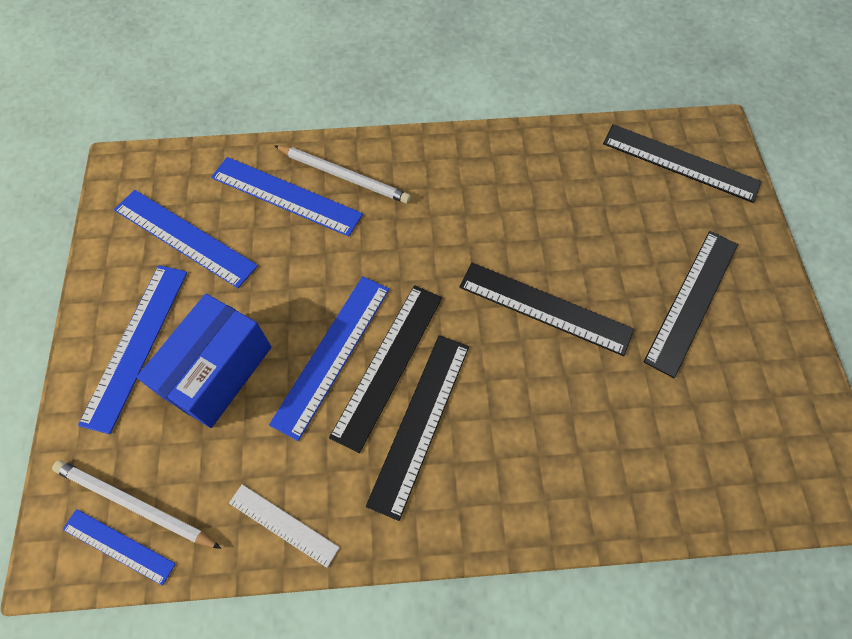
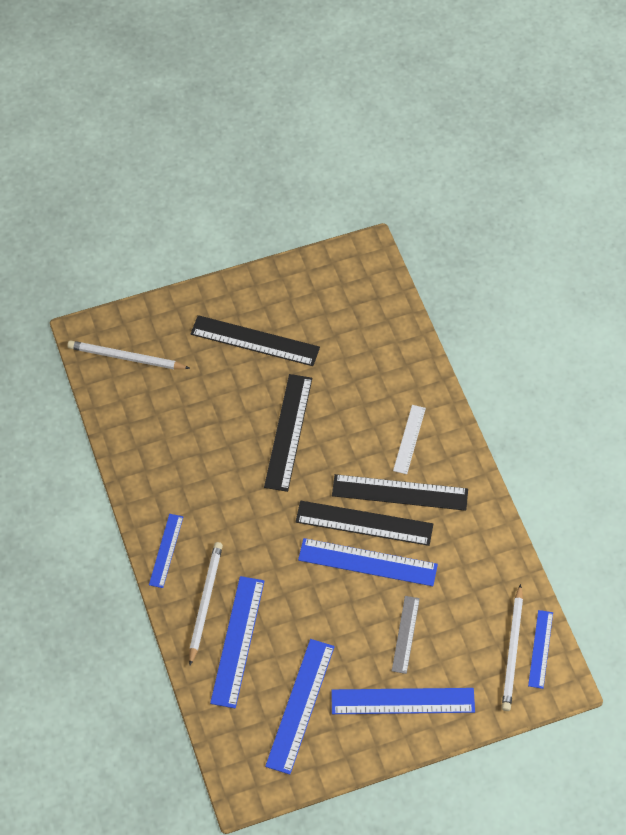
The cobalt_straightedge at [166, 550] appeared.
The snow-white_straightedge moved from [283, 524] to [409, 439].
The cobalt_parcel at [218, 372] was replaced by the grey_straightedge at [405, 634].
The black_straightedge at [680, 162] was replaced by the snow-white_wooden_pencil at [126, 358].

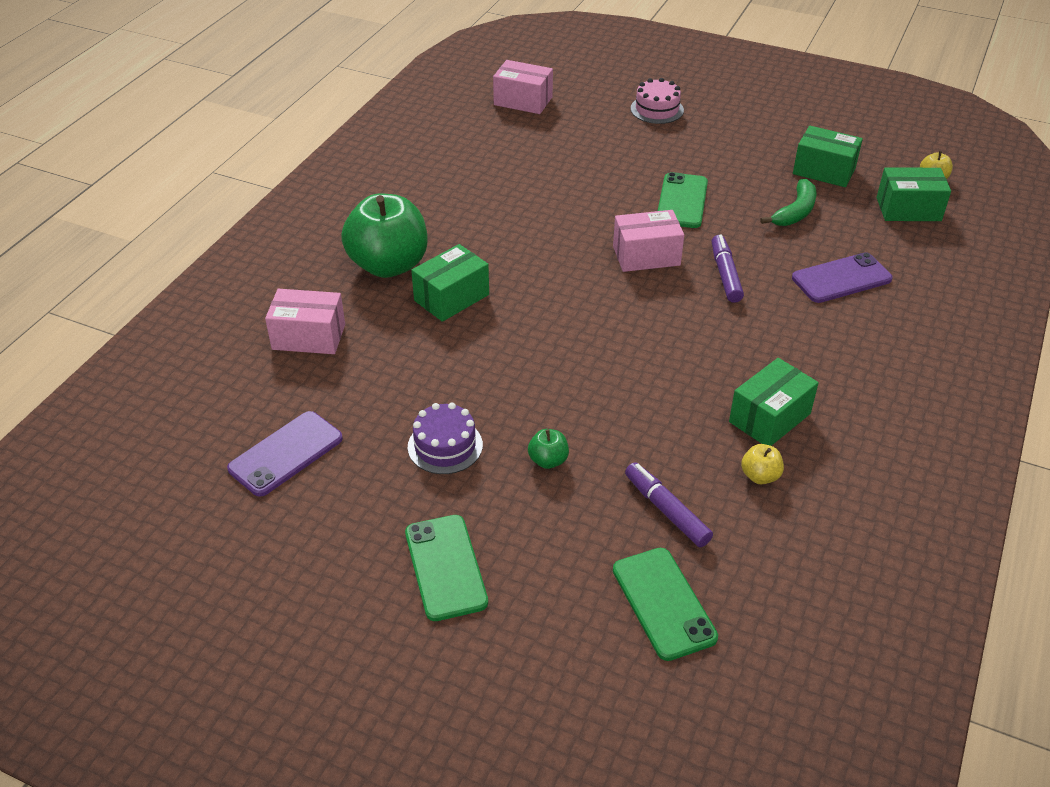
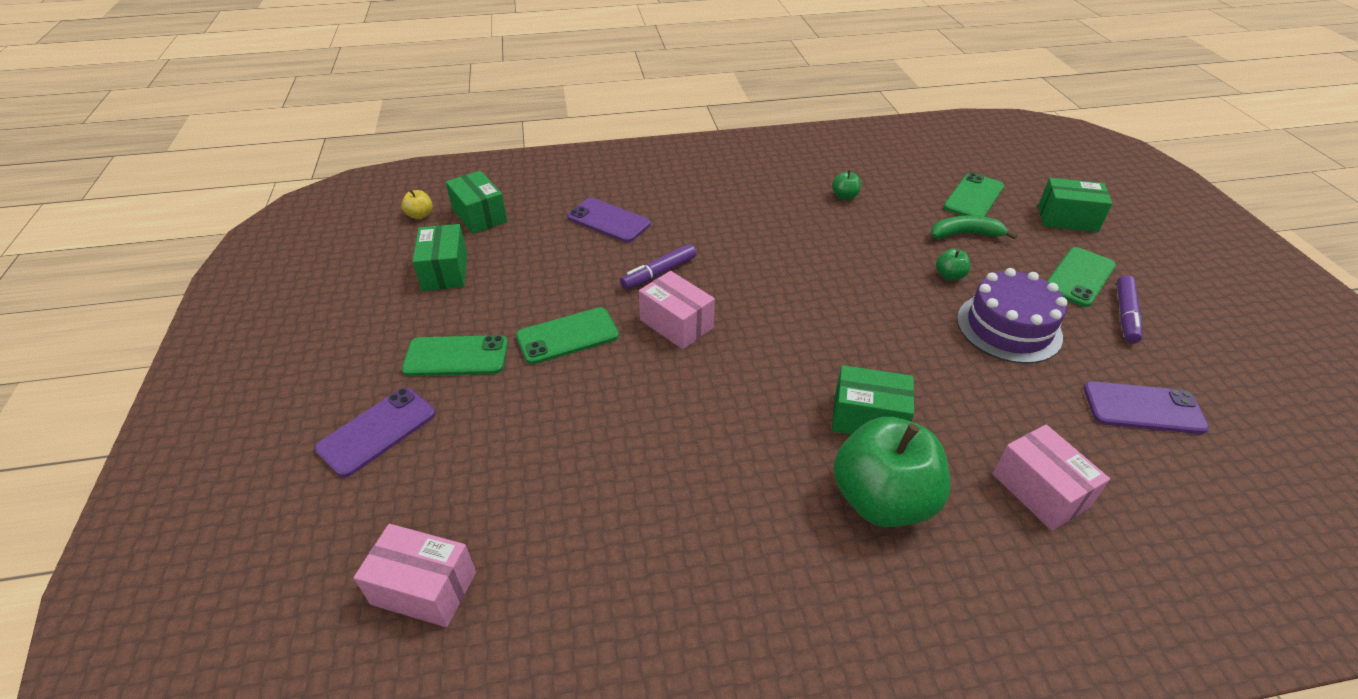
The emerald_smartphone at [456, 356] appeared.
The purple_marker moved from [666, 510] to [1125, 315].
The emerald_parcel moved from [769, 418] to [1067, 218].
The emerald_banana_fruit moved from [795, 212] to [965, 234].
The rose-pink_gateau at [657, 109] was replaced by the purple_smartphone at [377, 431].
The yellow_apple_fruit at [760, 476] became the emerald_apple_fruit at [844, 196].
The rose-pink_parcel at [523, 101] turned 60 degrees counterclockwise.
The purple_gateau at [445, 446] changed to 1.54 times the size.

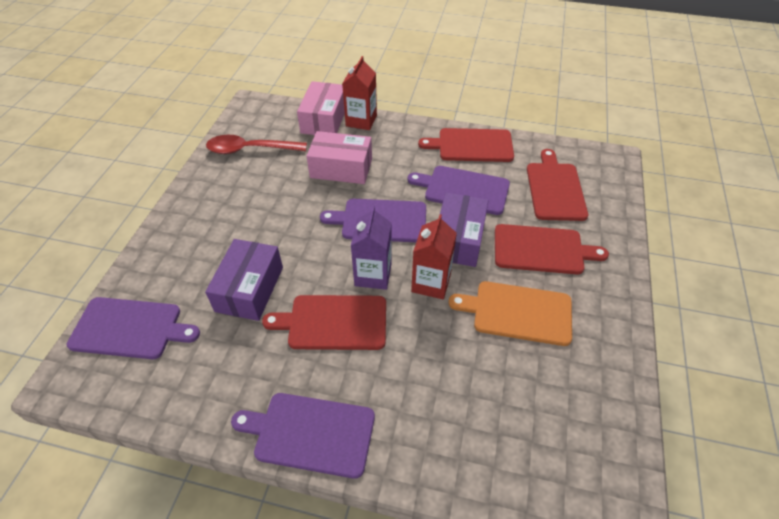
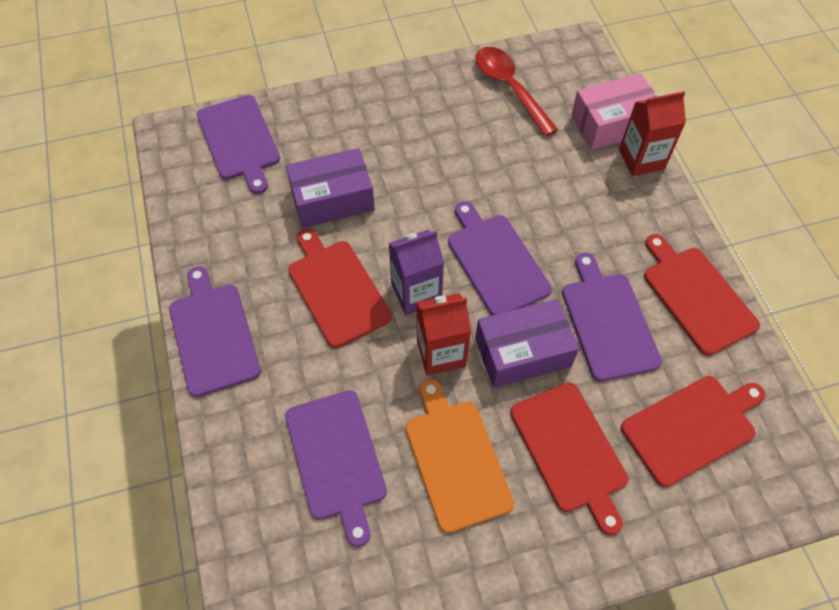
The rose-pink_parcel at [341, 168] disappeared.
The purple_bread_board at [336, 458] appeared.

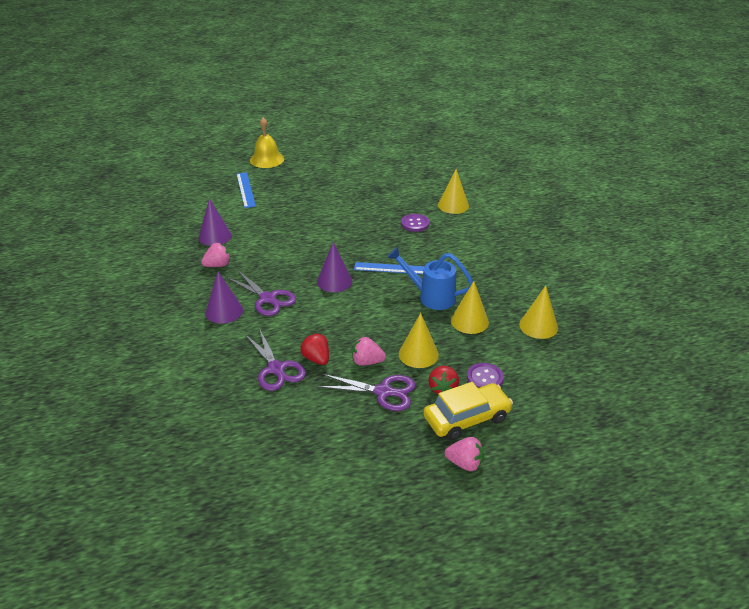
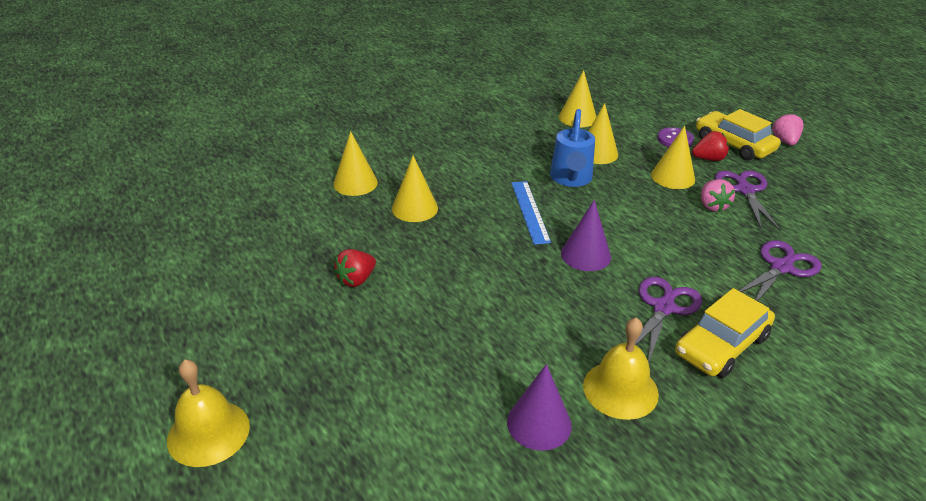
The cobalt_straightedge at [245, 190] disappeared.
The red_berry moved from [316, 359] to [356, 280].
The rose-pink_berry at [218, 265] was replaced by the yellow_bell at [620, 389].
The purple_solid_cone at [224, 311] was replaced by the yellow_car at [721, 345].
The purple_button at [415, 224] was replaced by the yellow_solid_cone at [414, 208].

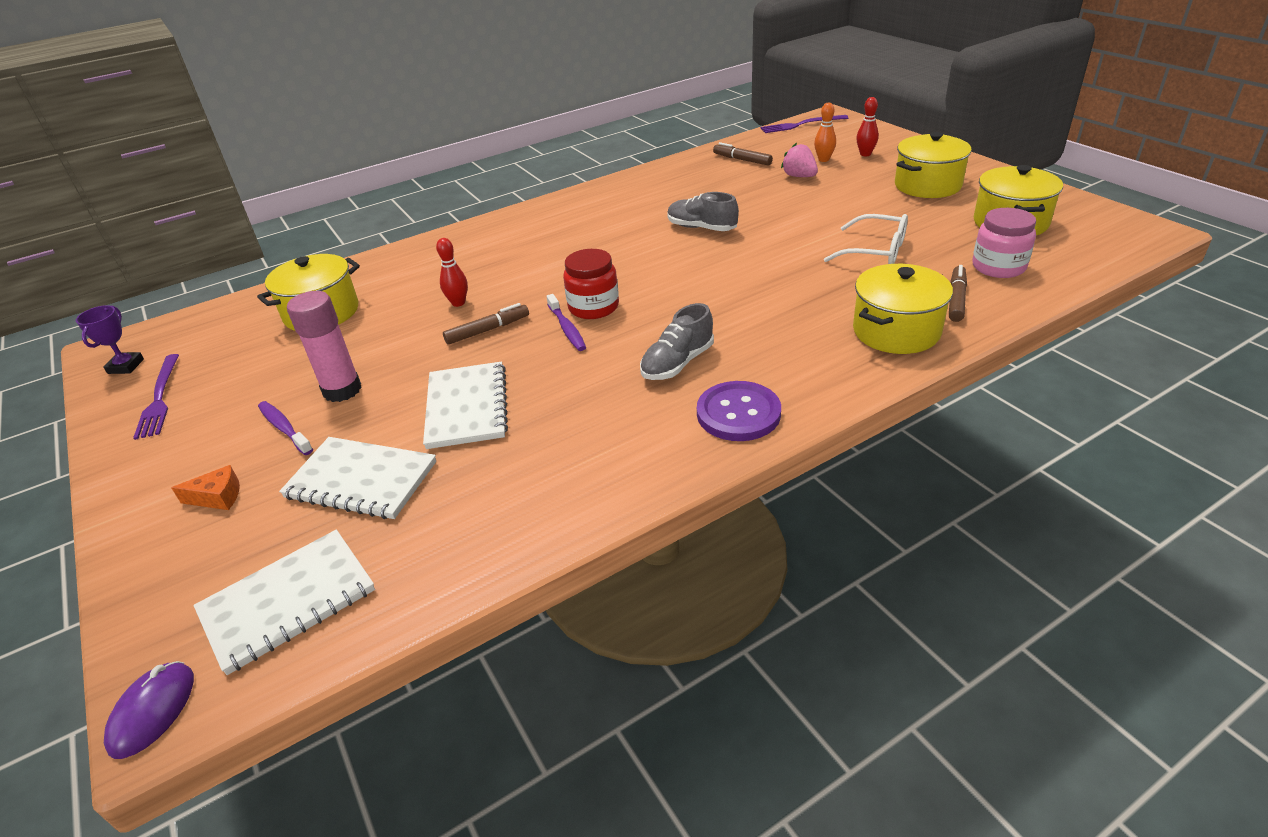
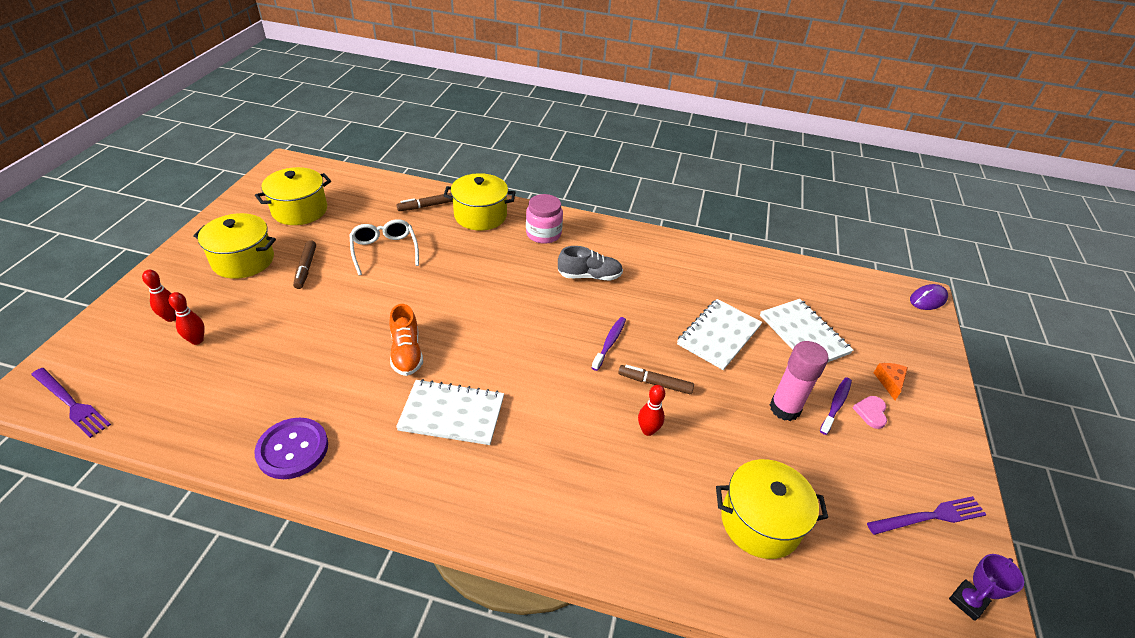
The red_preserve_jar at [593, 307] disappeared.
The rose-pink_berry at [799, 176] disappeared.
The rose-pink_love_heart at [871, 412] appeared.
The snow-white_notepad moved from [288, 601] to [452, 414].
The purple_button moved from [738, 413] to [292, 449].
The dark_brown_marker moved from [742, 160] to [306, 268].
The rose-pink_preserve_jar moved from [998, 267] to [543, 234].
The grey_shoe at [701, 228] became the bright_orange_shoe at [406, 352].
The bright_orange_bowling_pin at [823, 160] became the red_bowling_pin at [197, 340].
The purple_dinner_fork at [160, 398] turned 45 degrees clockwise.
The bright_orange_cheese_wedge at [218, 497] turned 60 degrees clockwise.
The purple_dental_brush at [284, 428] turned 150 degrees counterclockwise.

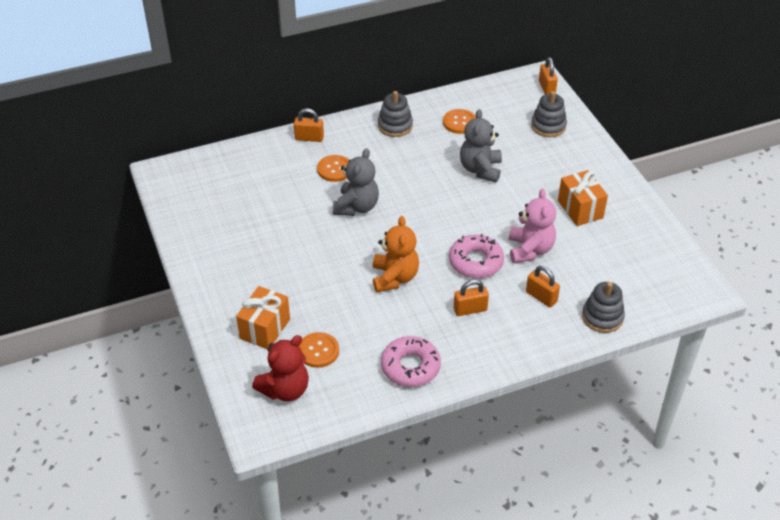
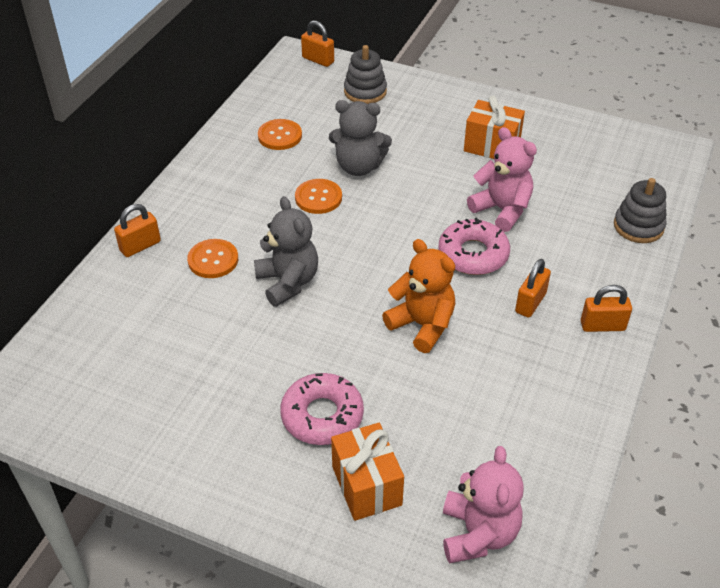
The grey_ring_stacker at [395, 126] disappeared.
The bright_orange_button moved from [318, 351] to [318, 198].
The rose-pink_donut moved from [410, 367] to [322, 415].
The bright_orange_lock moved from [541, 297] to [602, 326].
The red_stuffed_bear at [285, 389] became the rose-pink_stuffed_bear at [478, 533].
The grey_stuffed_bear at [480, 169] turned 45 degrees counterclockwise.

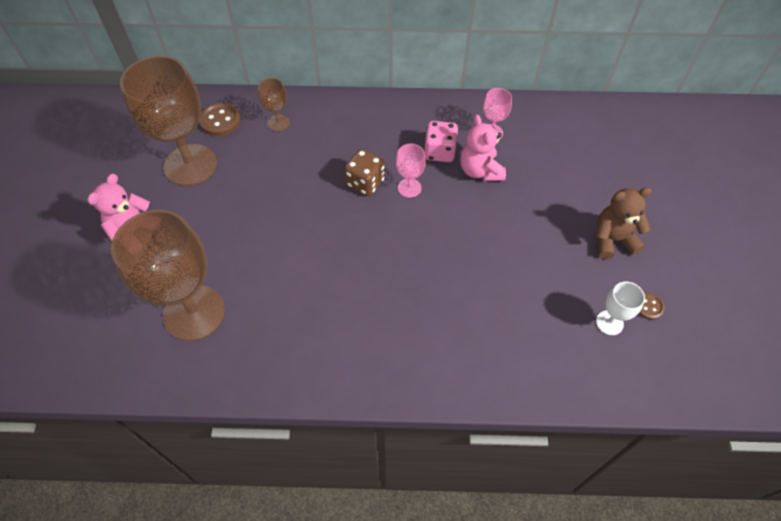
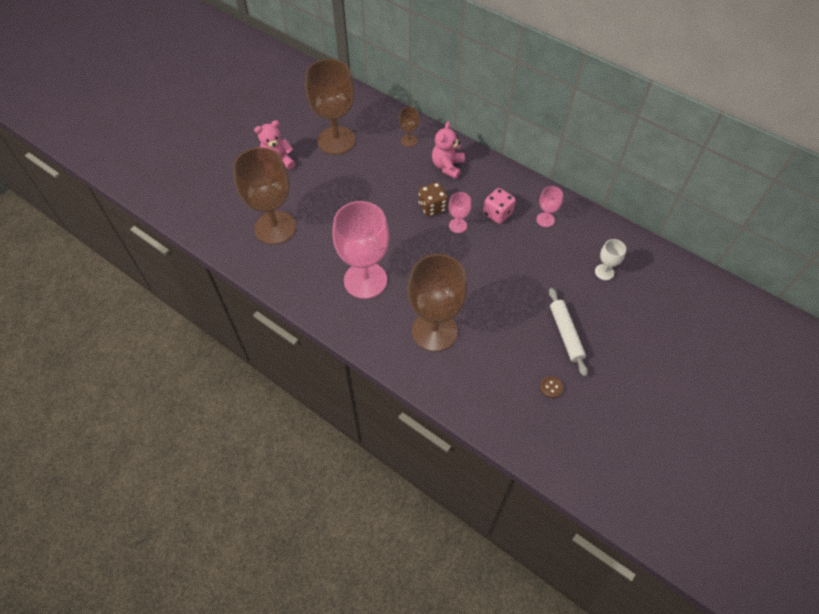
The dark_brown_button at [220, 120] disappeared.
The rose-pink_chalice at [365, 280] appeared.
The dark_brown_chalice at [434, 331] appeared.
The rose-pink_stuffed_bear moved from [480, 171] to [447, 166].
The snow-white_chalice moved from [609, 322] to [604, 272].
The dark_brown_stuffed_bear at [612, 240] was replaced by the snow-white_dough_roller at [566, 334].

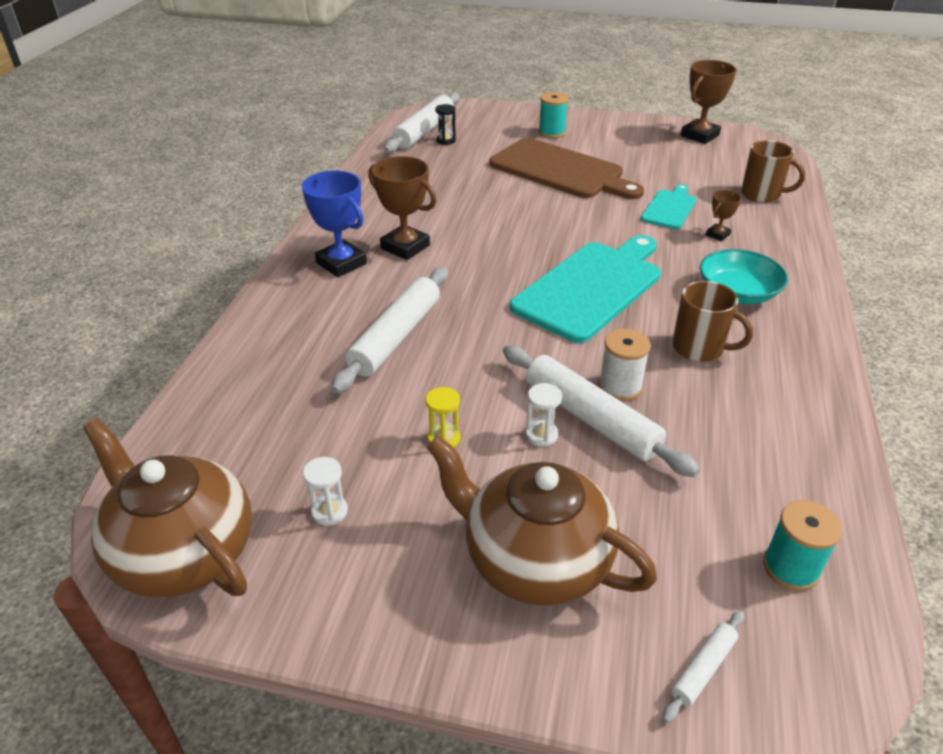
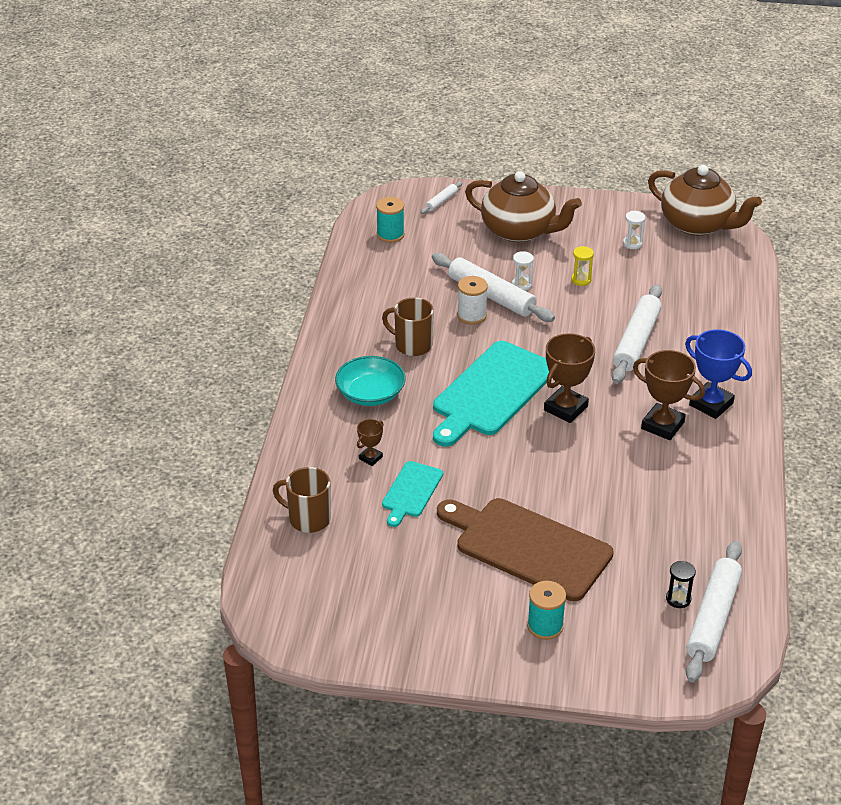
The dark_brown_trophy moved from [699, 135] to [566, 408].

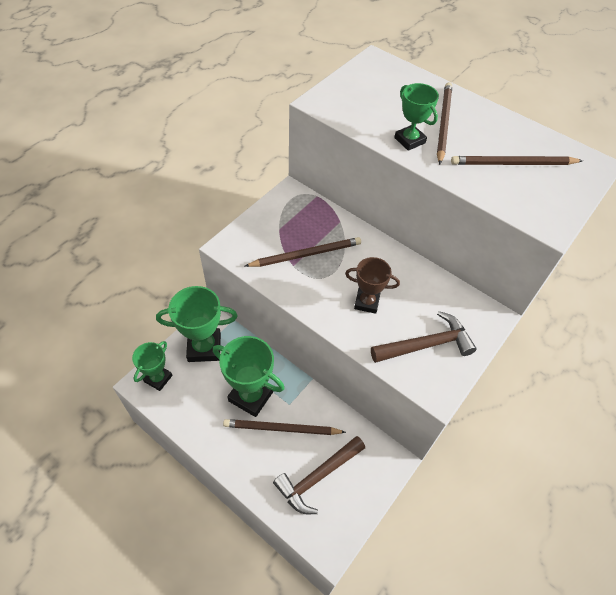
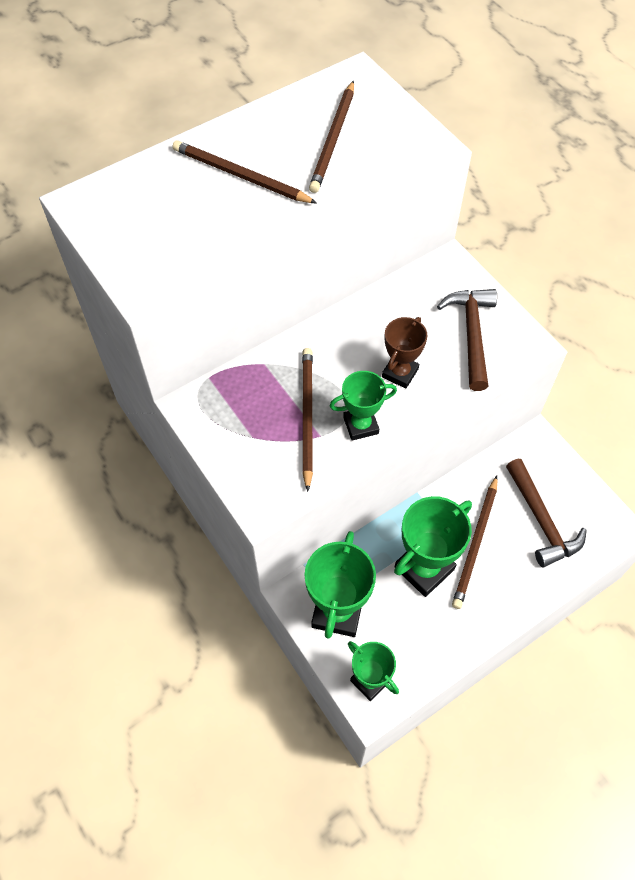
The emerald_trophy moved from [409, 140] to [360, 425].

